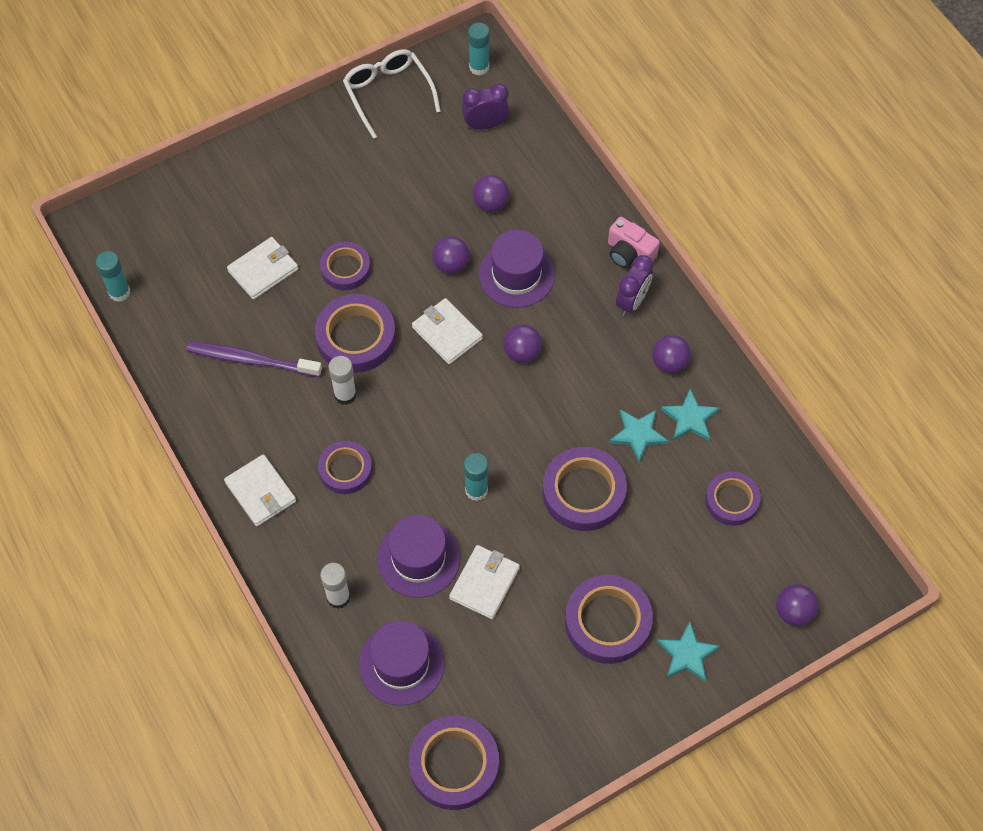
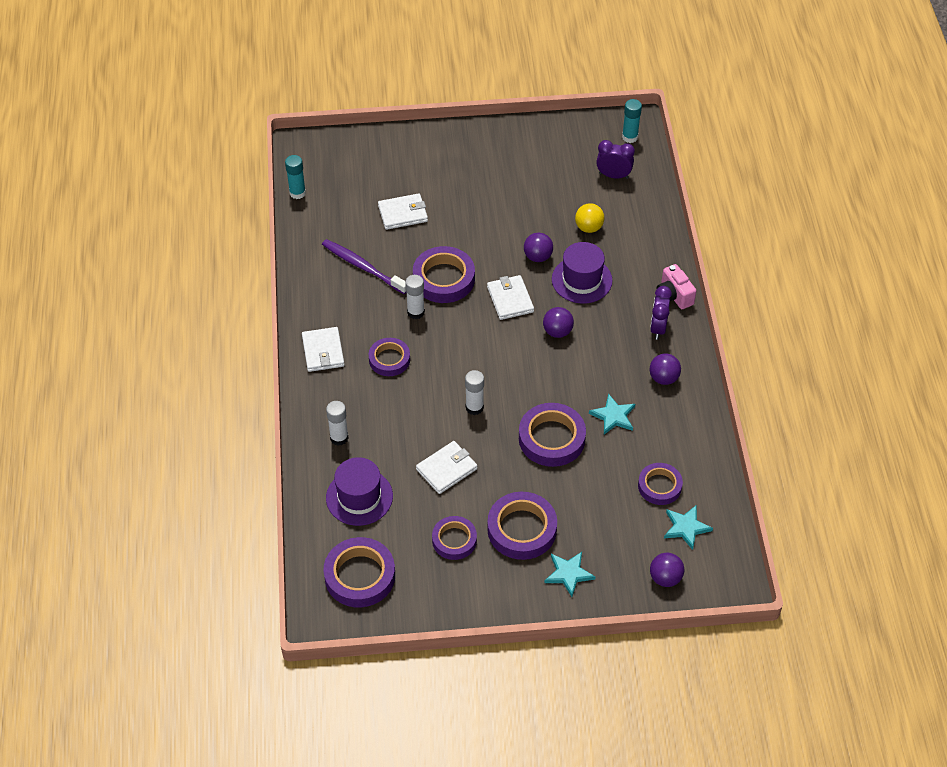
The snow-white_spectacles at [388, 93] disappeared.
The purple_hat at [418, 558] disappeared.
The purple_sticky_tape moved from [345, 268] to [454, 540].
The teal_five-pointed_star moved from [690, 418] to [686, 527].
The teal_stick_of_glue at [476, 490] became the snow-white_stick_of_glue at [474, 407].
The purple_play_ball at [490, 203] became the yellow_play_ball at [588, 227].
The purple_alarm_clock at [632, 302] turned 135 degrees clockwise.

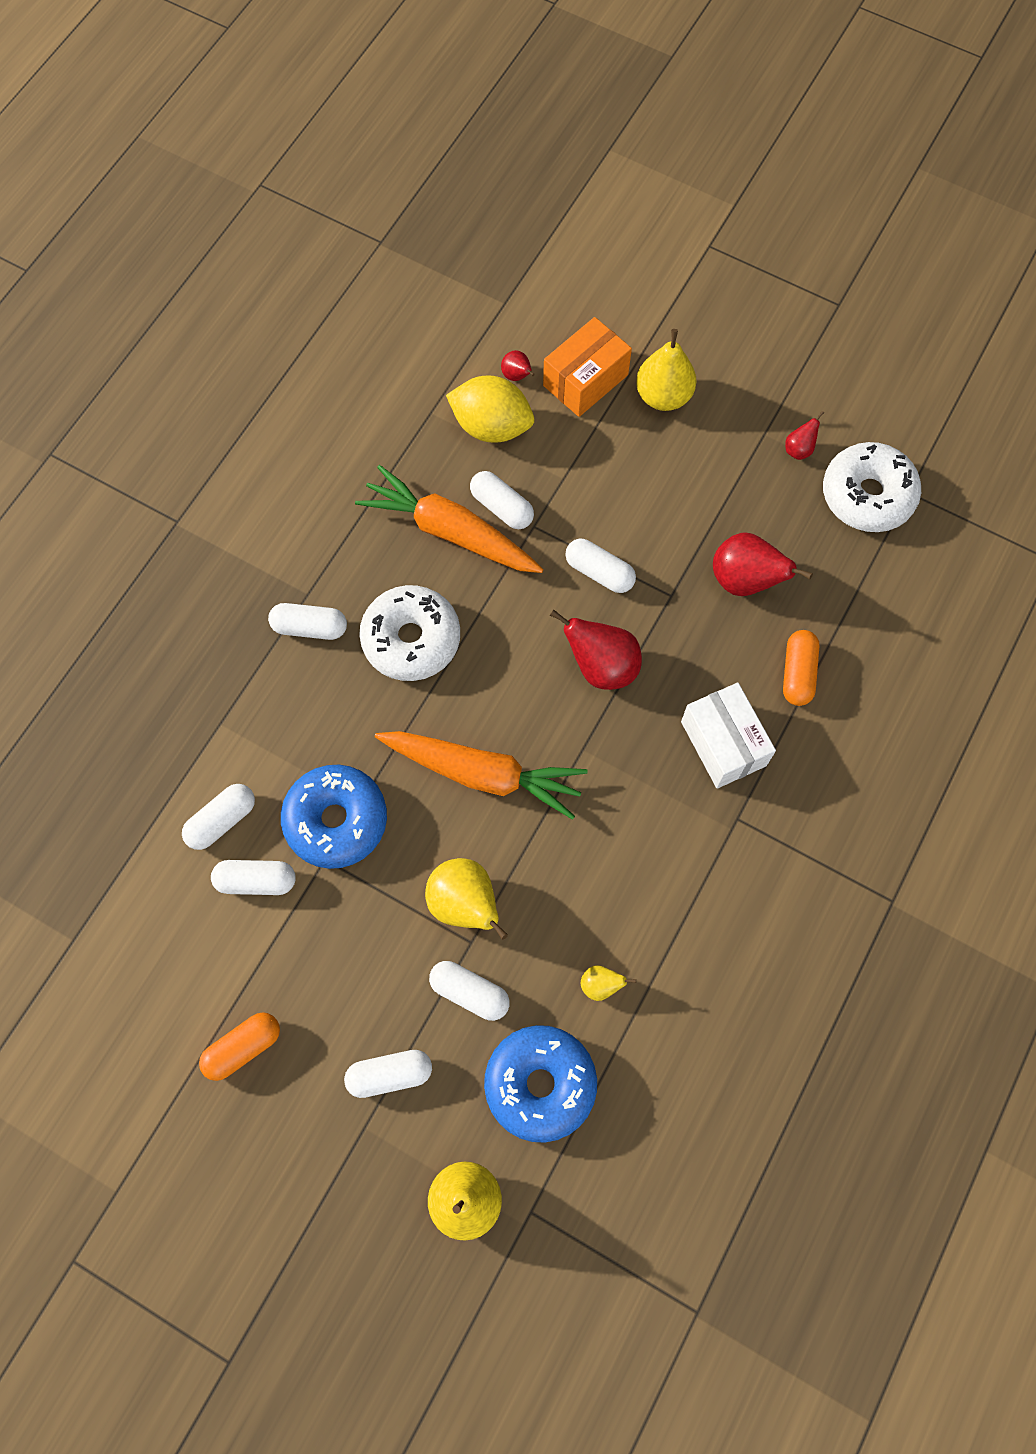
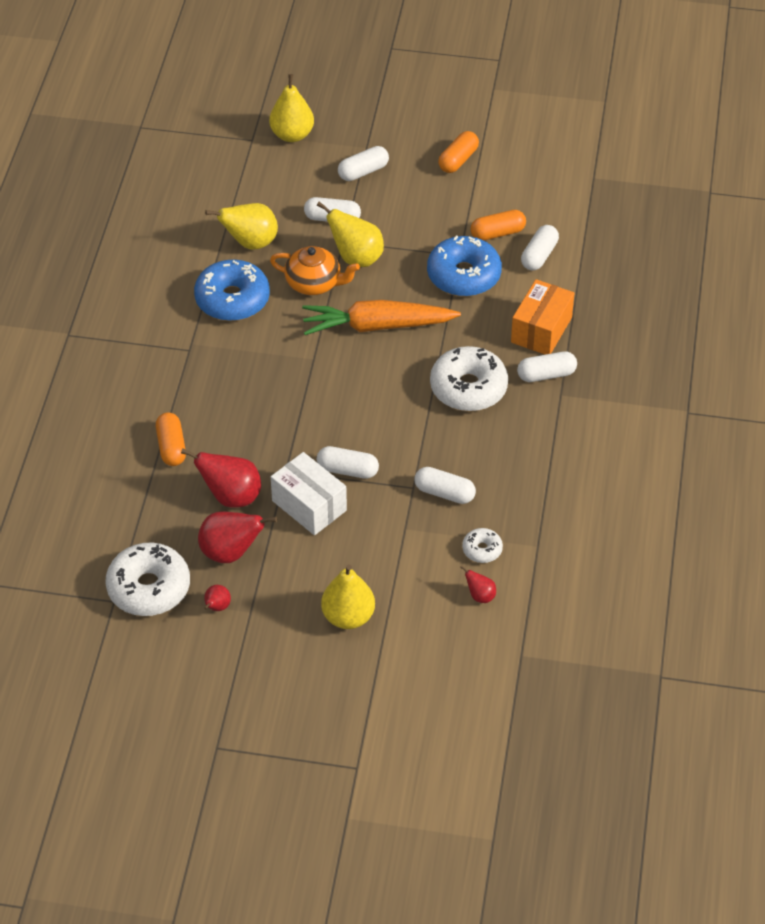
The bright_orange_carrot at [450, 532] disappeared.
The bright_orange_tea_pot at [314, 283] appeared.
The cobalt_donut moved from [540, 1084] to [232, 299].
The bright_orange_parcel moved from [585, 380] to [541, 330].
The red_toy_pear moved from [601, 666] to [231, 552].
The snow-white_parcel moved from [723, 743] to [309, 505].
The yellow_lemon at [491, 426] was replaced by the snow-white_donut at [482, 550].
The snow-white_capsule at [256, 881] became the bright_orange_capsule at [497, 233].
The yellow_toy_pear at [600, 985] changed to 1.99 times the size.

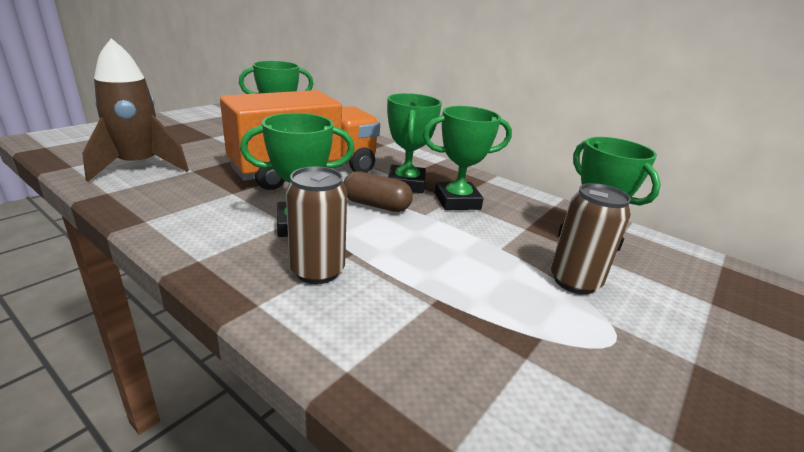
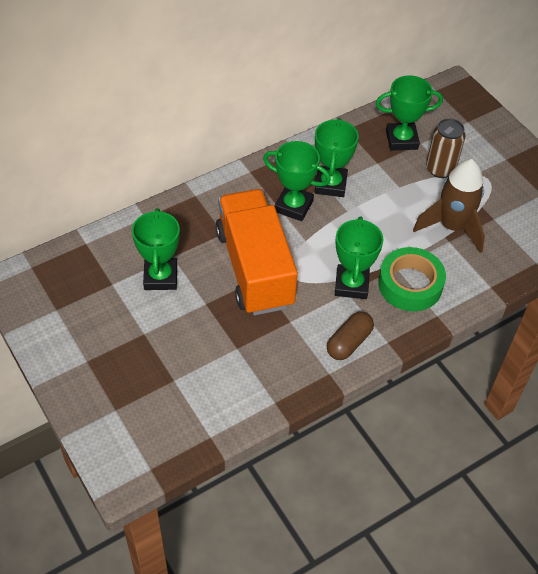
The dark_brown_rocket moved from [139, 166] to [452, 227].
The dark_brown_capsule moved from [376, 205] to [349, 342].
The dark_brown_soda_can at [317, 271] was replaced by the emerald_sticky_tape at [410, 284].

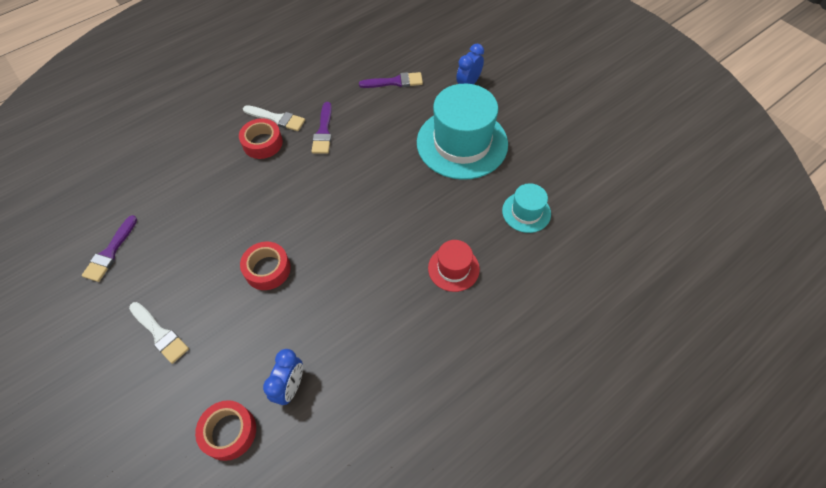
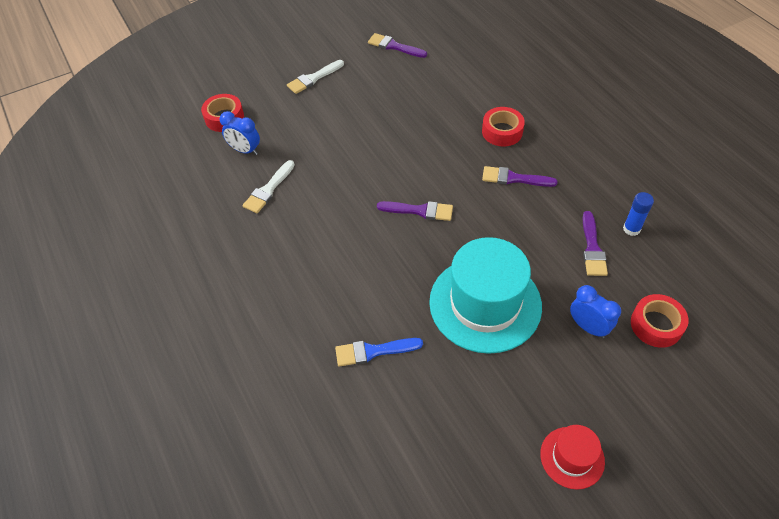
The purple_paintbrush at [419, 211] appeared.
The cobalt_stick_of_glue at [631, 229] appeared.
The red_sticky_tape moved from [267, 269] to [656, 325].
The snow-white_paintbrush moved from [277, 118] to [268, 189].
The red_hat moved from [453, 268] to [572, 457].
The teal_hat at [526, 212] was replaced by the cobalt_paintbrush at [373, 351].

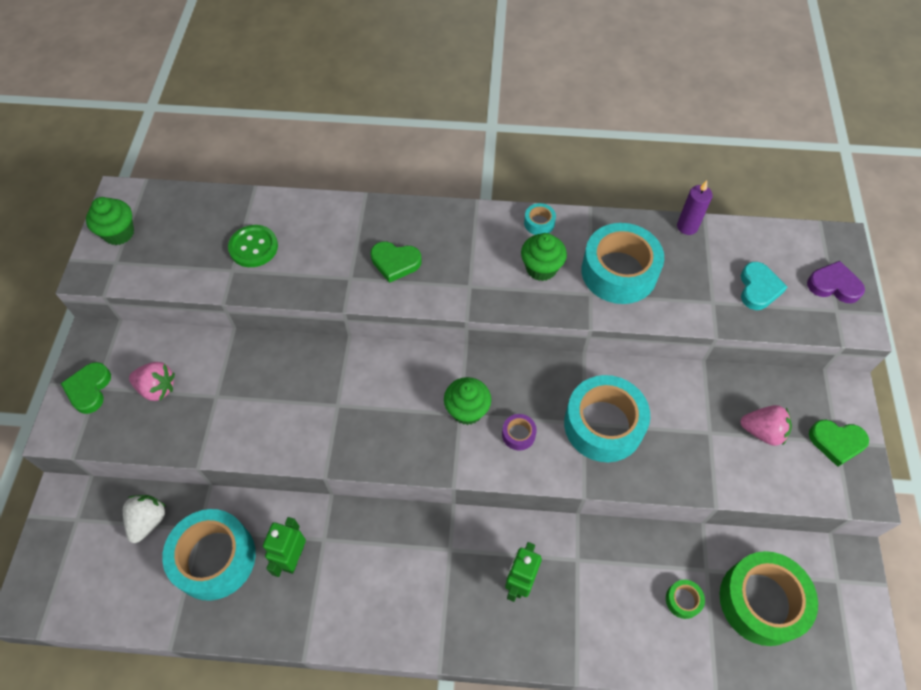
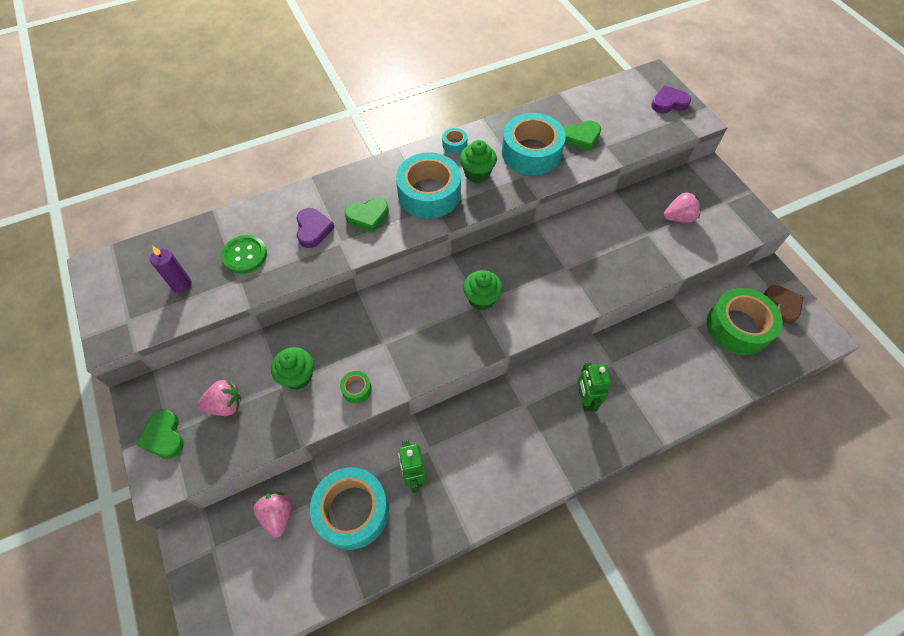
The purple_sticky_tape at [518, 434] disappeared.
The teal_love_heart at [758, 288] disappeared.
The purple_love_heart at [313, 229] appeared.
The dark_brown_love_heart at [782, 305] appeared.
The emerald_muffin moved from [119, 233] to [298, 376].
The teal_sticky_tape moved from [603, 424] to [429, 194].
The emerald_sticky_tape moved from [683, 600] to [356, 389].
The purple_candle moved from [687, 227] to [181, 284].
The emerald_love_heart moved from [836, 442] to [581, 137].
The snow-white_berry at [148, 521] became the rose-pink_berry at [278, 515].

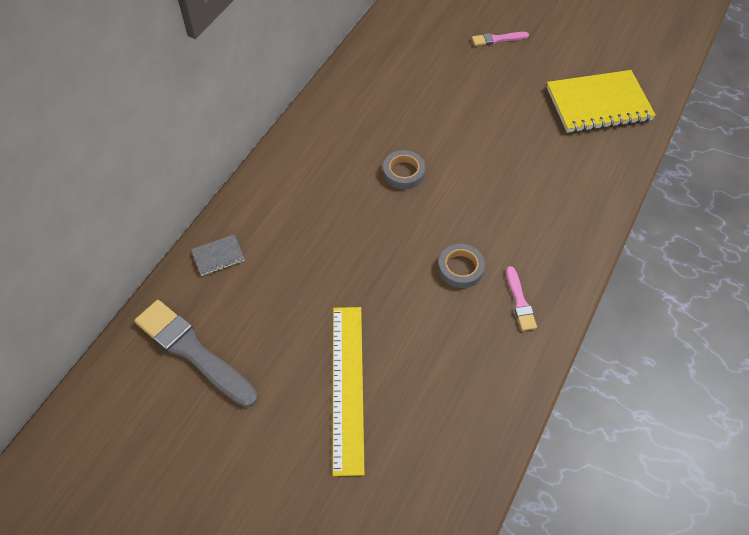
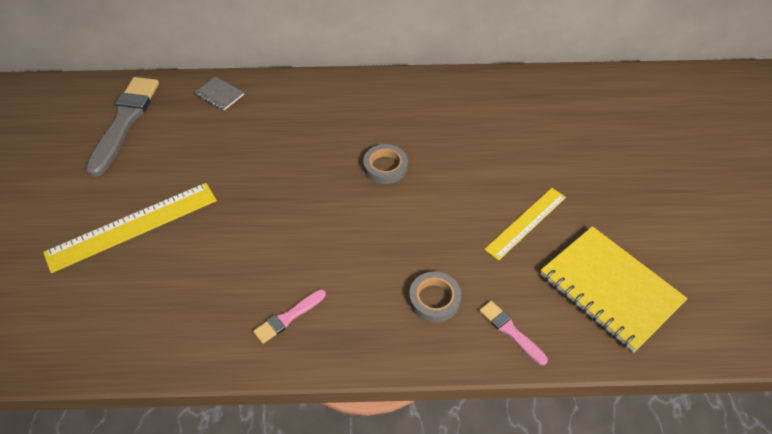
The yellow_straightedge at [526, 223] appeared.
The grey_sticky_tape moved from [460, 268] to [434, 299].
The rose-pink_paintbrush moved from [497, 39] to [510, 331].

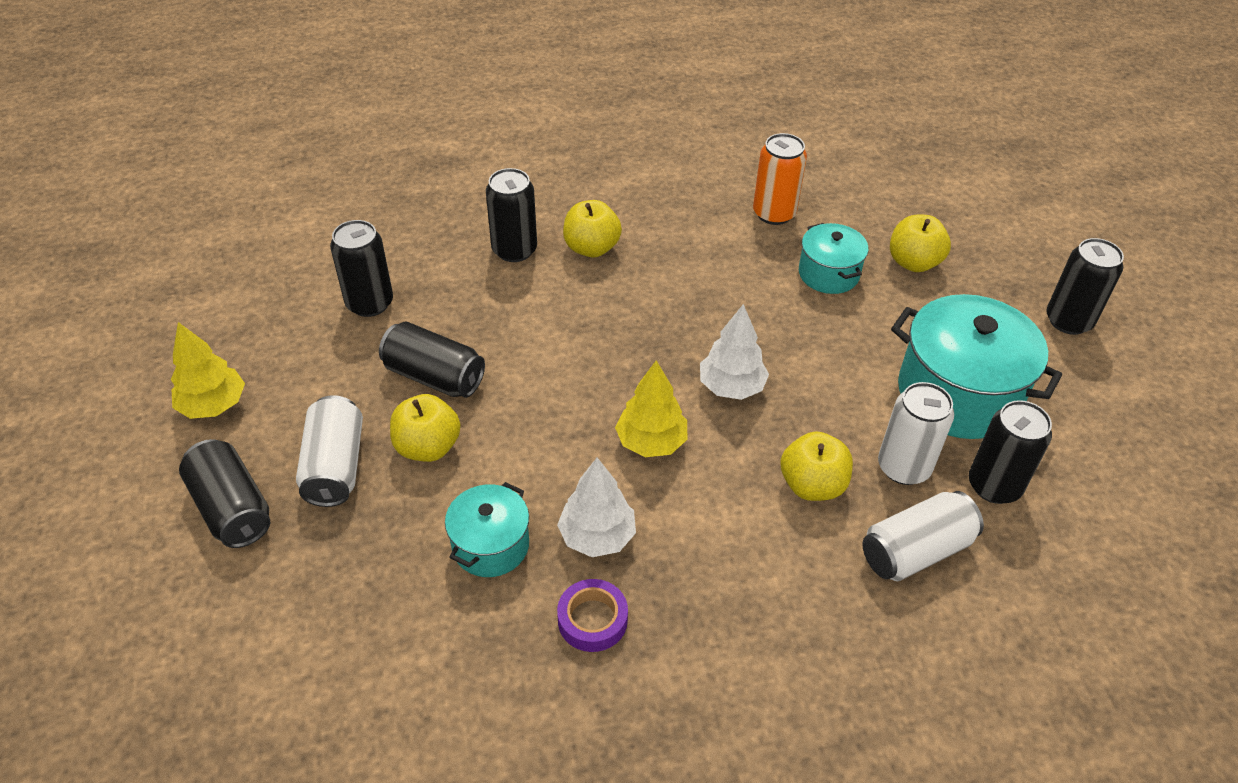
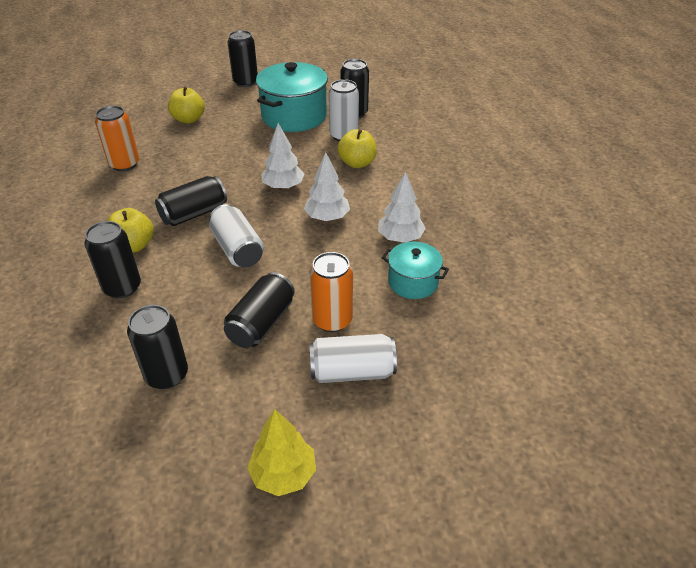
The purple_sticky_tape at [592, 620] disappeared.
The teal_pot at [828, 274] disappeared.
The black_soda_can moved from [232, 508] to [194, 214].
The snow-white_soda_can moved from [915, 551] to [237, 249].
The yellow_apple_fruit at [428, 447] was replaced by the bright_orange_soda_can at [332, 320].
The yellow_tree at [651, 442] became the snow-white_tree at [327, 218].

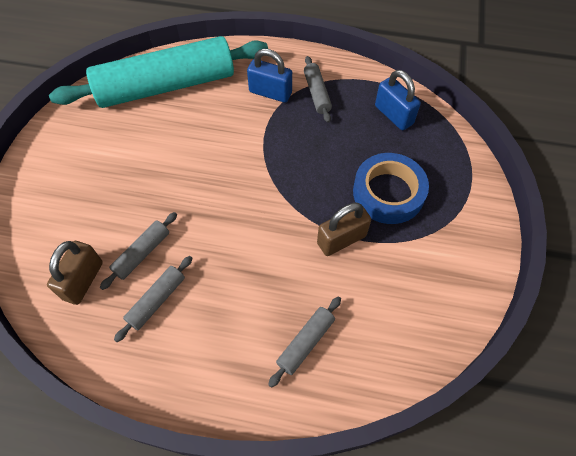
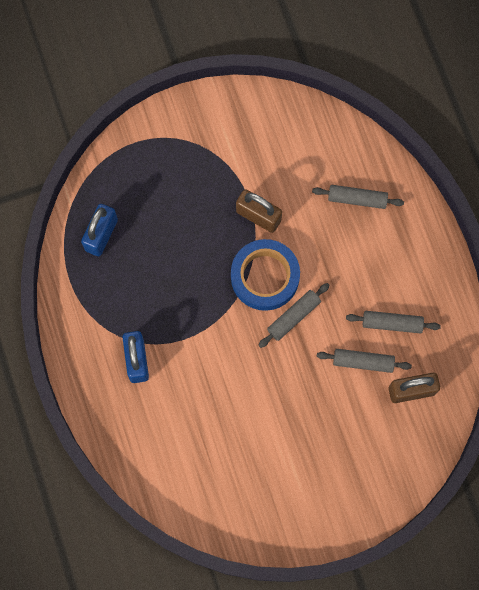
The teal_dough_roller at [166, 85] disappeared.
The grey_dough_roller moved from [317, 93] to [293, 317].
The cobalt_sticky_tape moved from [388, 193] to [265, 277].

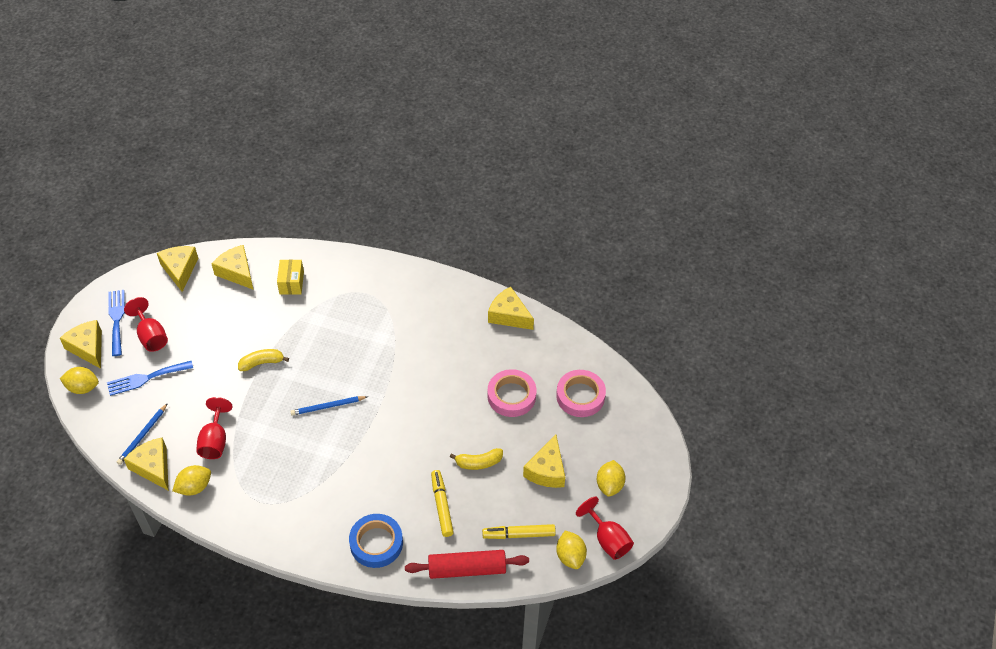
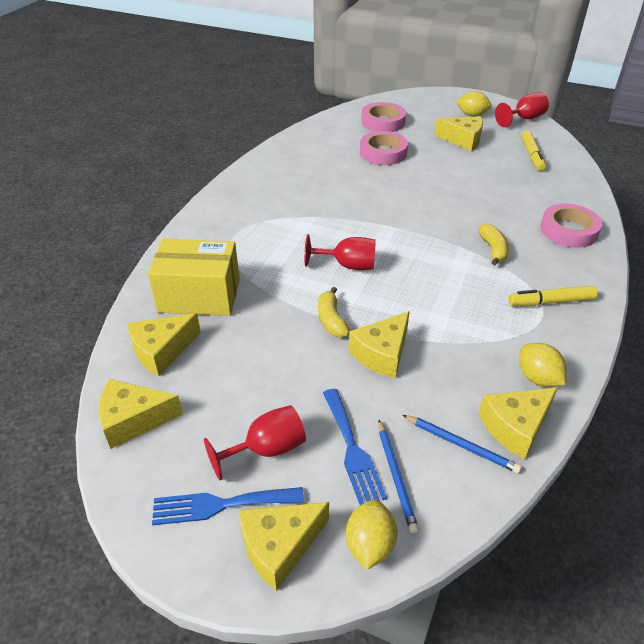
The red_dough_roller at [467, 569] disappeared.
The yellow_lemon at [570, 556] disappeared.
The red_chalice moved from [215, 441] to [348, 265].
The cobalt_wooden_pencil moved from [328, 406] to [396, 476].
The yellow_marker moved from [442, 506] to [551, 302].
The yellow_banana_fruit moved from [478, 462] to [493, 249].
The yellow_cheese_wedge moved from [509, 315] to [382, 354].
The cobalt_sticky_tape at [376, 543] became the rose-pink_sticky_tape at [568, 230].
The yellow_parcel at [291, 283] changed to 1.82 times the size.

